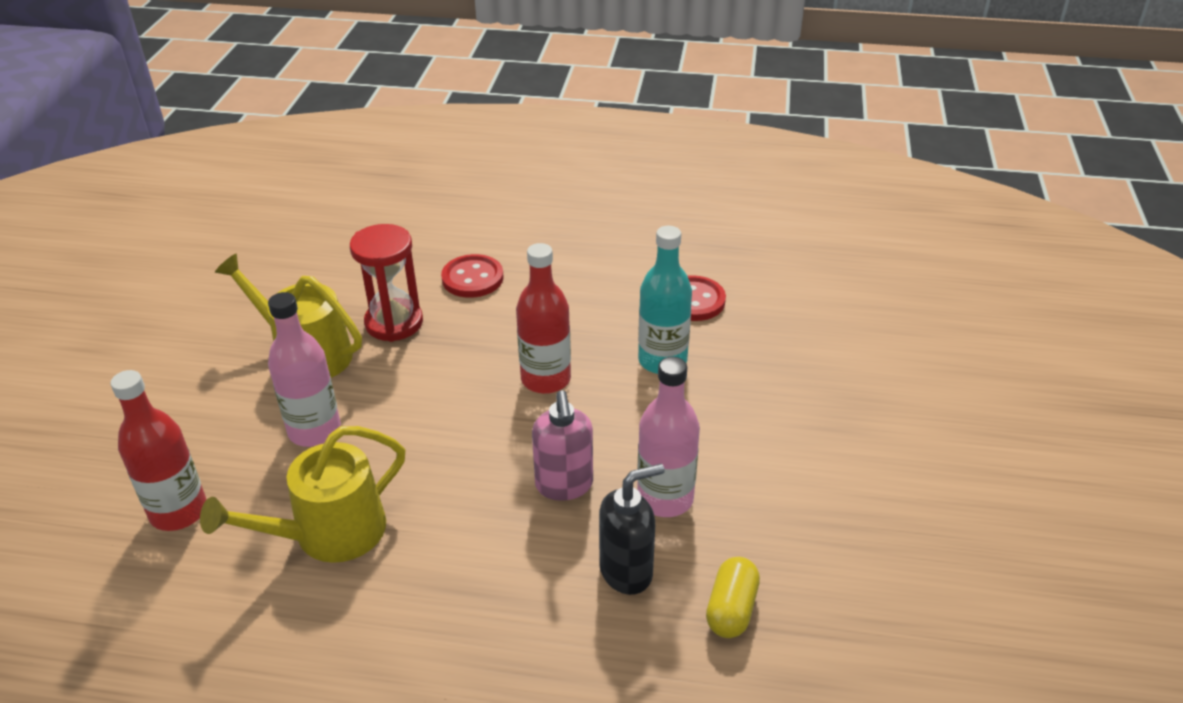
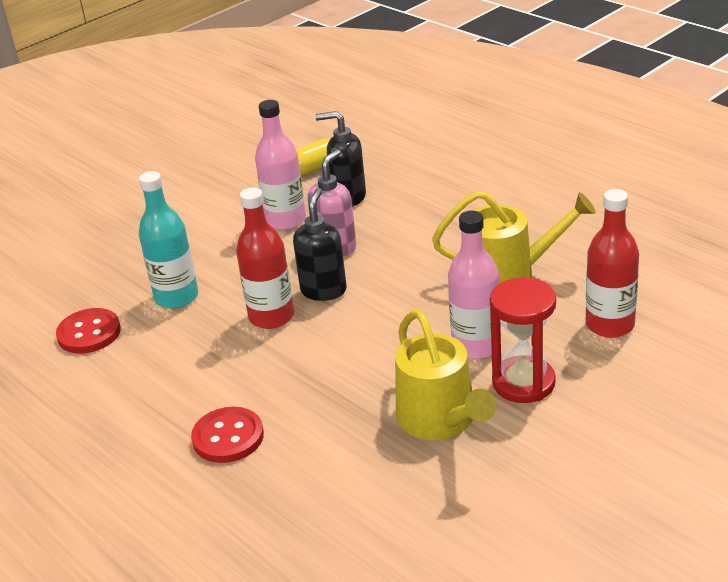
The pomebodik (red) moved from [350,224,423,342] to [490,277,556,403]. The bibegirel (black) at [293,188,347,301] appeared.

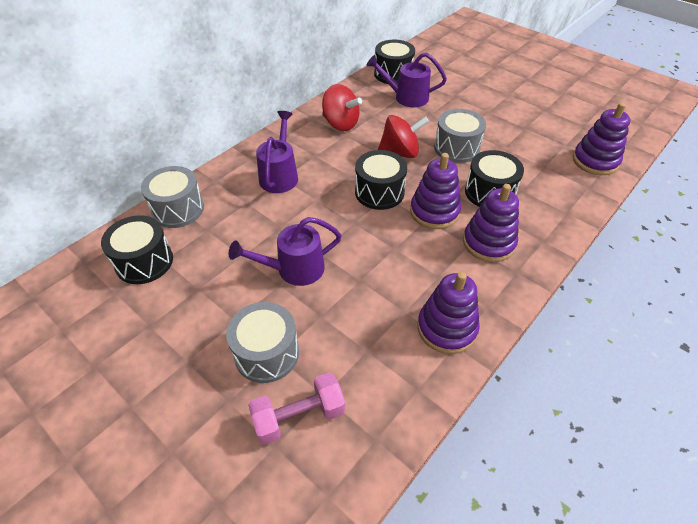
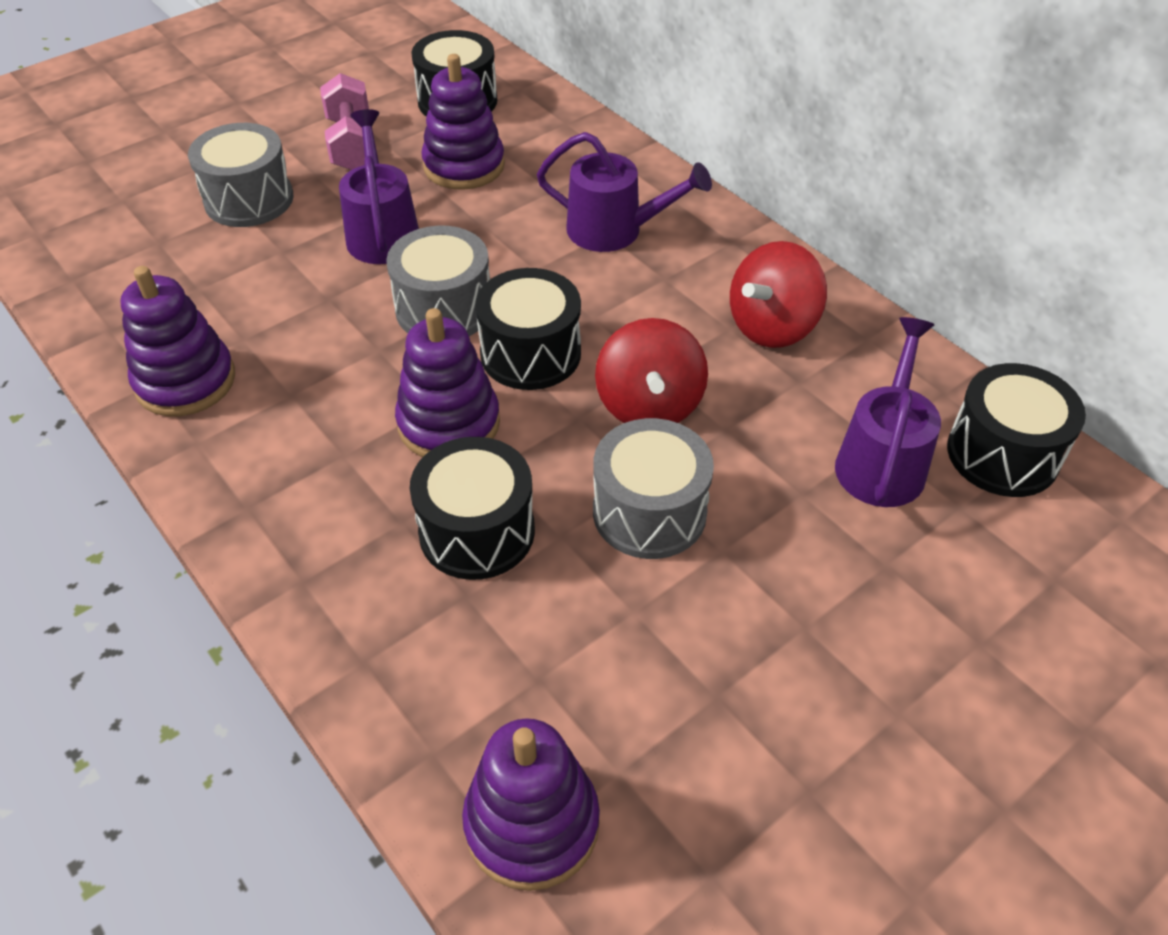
The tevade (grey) moved from [141,166,204,228] to [386,226,490,336]. The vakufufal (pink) moved from [248,372,345,445] to [320,73,369,170]. The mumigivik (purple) moved from [463,184,519,262] to [421,54,505,190].

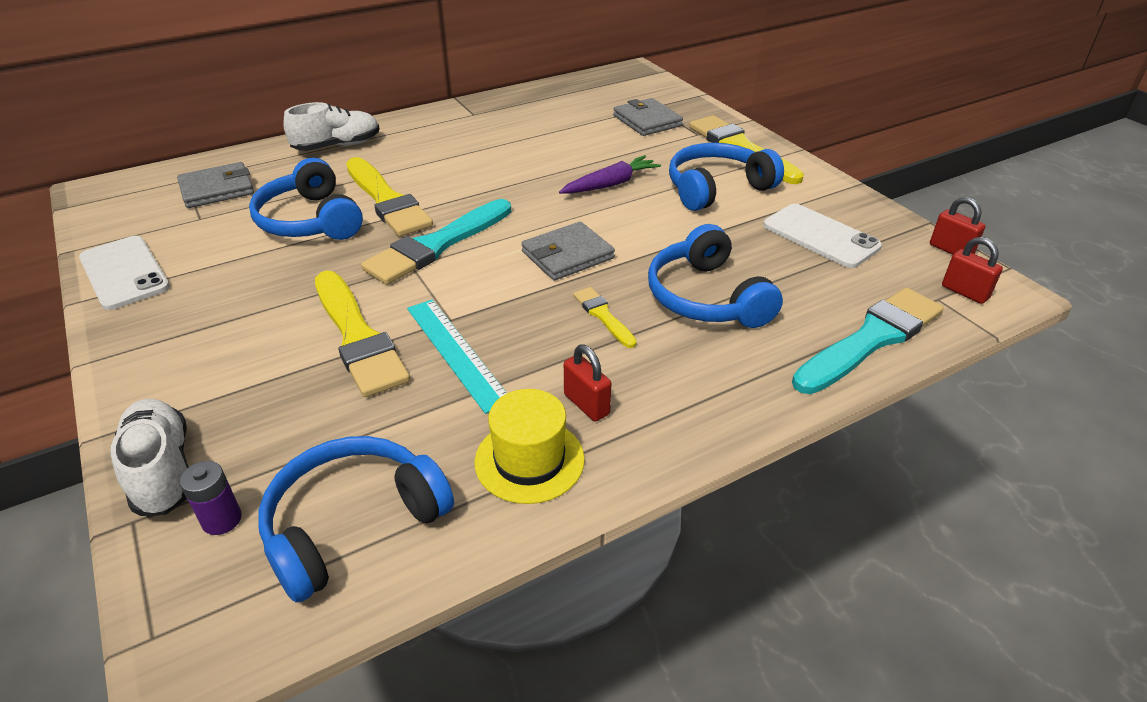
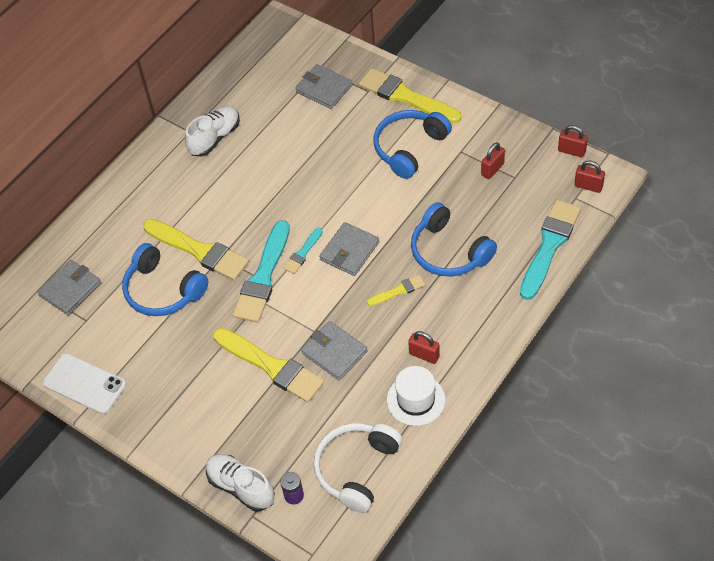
The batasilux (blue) at [258,436,454,603] became the batasilux (white) at [314,423,402,513]. The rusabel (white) moved from [283,102,379,151] to [185,106,240,157]. The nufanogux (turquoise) at [407,299,507,414] was replaced by the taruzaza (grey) at [301,321,368,380]. The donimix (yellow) at [474,389,585,504] became the donimix (white) at [387,366,445,426]. The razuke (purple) at [559,155,661,194] disappeared. The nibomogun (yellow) at [573,287,637,348] turned 120 degrees clockwise. The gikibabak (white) at [763,204,882,268] was replaced by the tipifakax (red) at [481,142,505,179]. The nibomogun (turquoise) at [284,227,323,274] appeared.

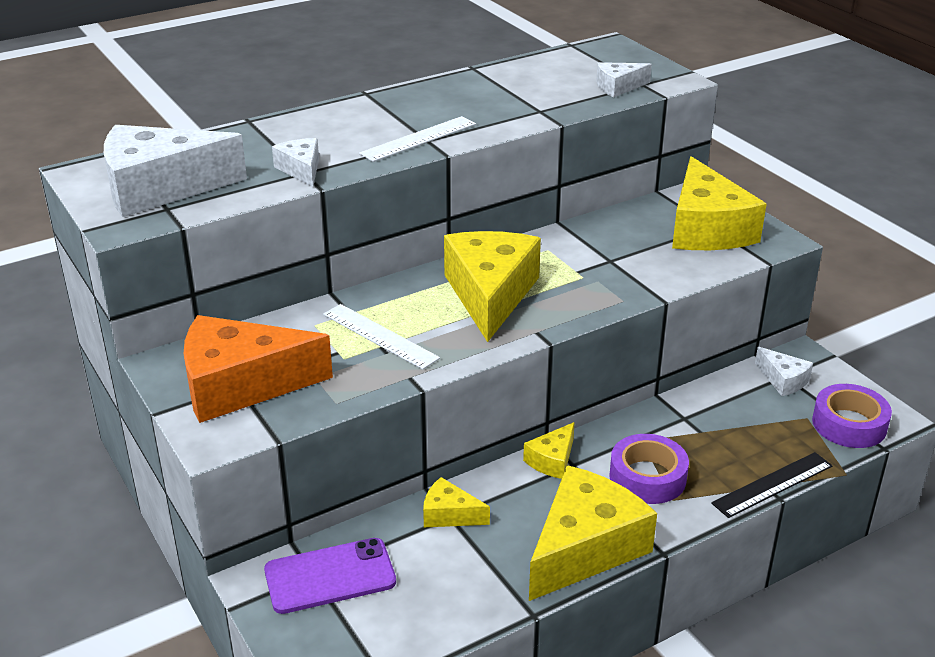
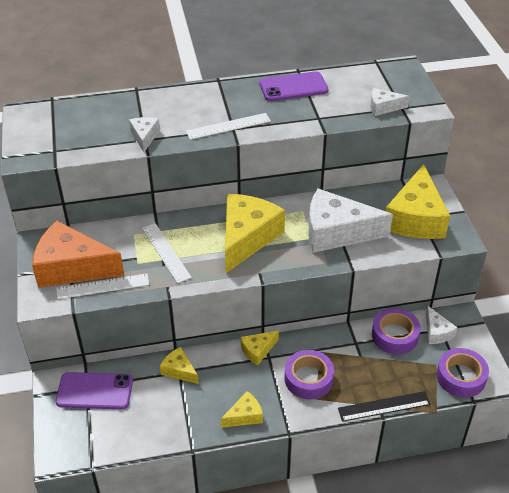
The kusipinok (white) moved from [104,125,247,217] to [308,189,393,253]. The kusipinok (yellow) at [529,465,657,601] changed to 0.48 times the size. The nufanogux (white) at [56,273,149,300] appeared. The gikibabak (purple) at [259,71,328,101] appeared. The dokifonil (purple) at [372,308,421,354] appeared.

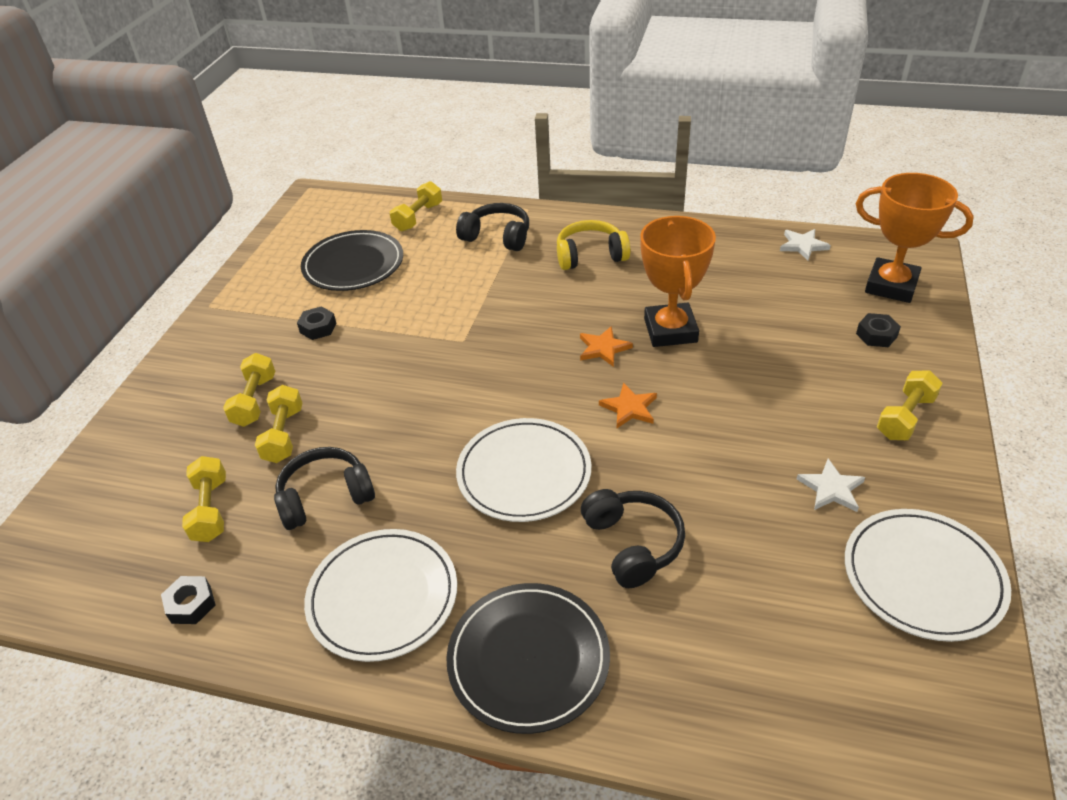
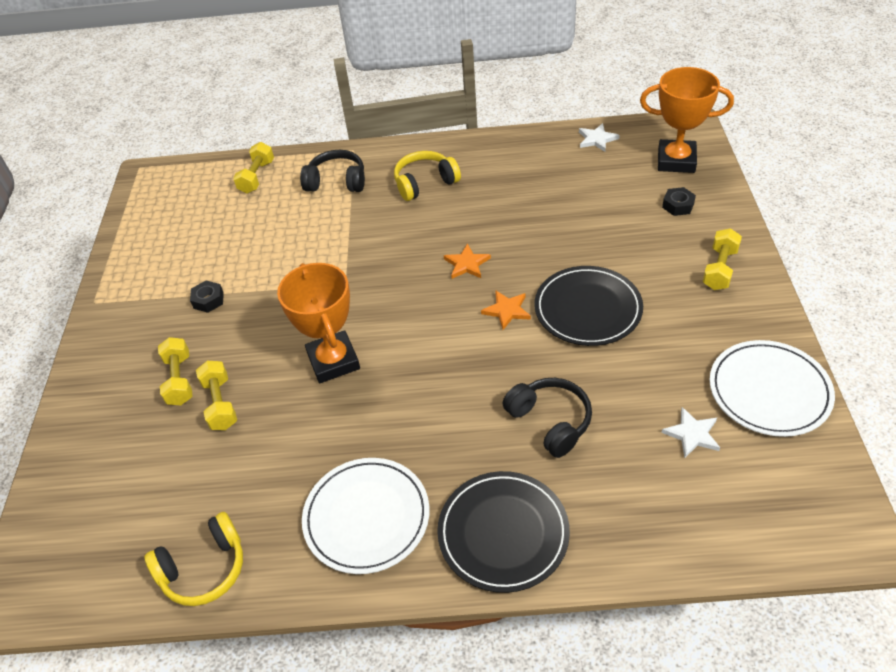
The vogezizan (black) at [161,576,216,624] was replaced by the batasilux (yellow) at [144,512,243,606]. The vakufufal (yellow) at [182,456,226,542] disappeared. The batasilux (black) at [274,447,375,530] disappeared. The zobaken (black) moved from [301,230,403,291] to [534,266,643,346]. The zobaken (white) at [456,418,591,522] disappeared. The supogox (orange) moved from [640,216,716,347] to [277,263,360,383]. The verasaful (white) moved from [797,459,865,512] to [661,407,720,458].

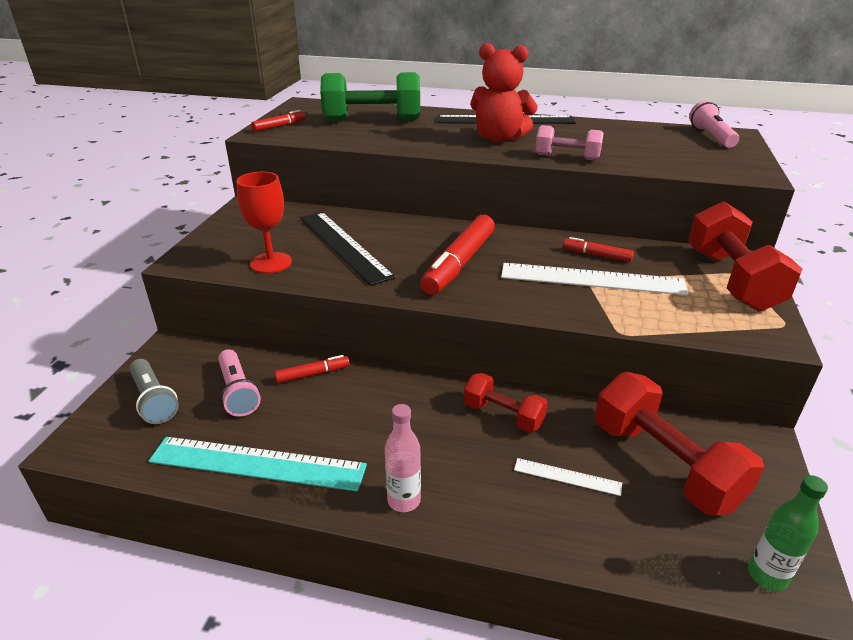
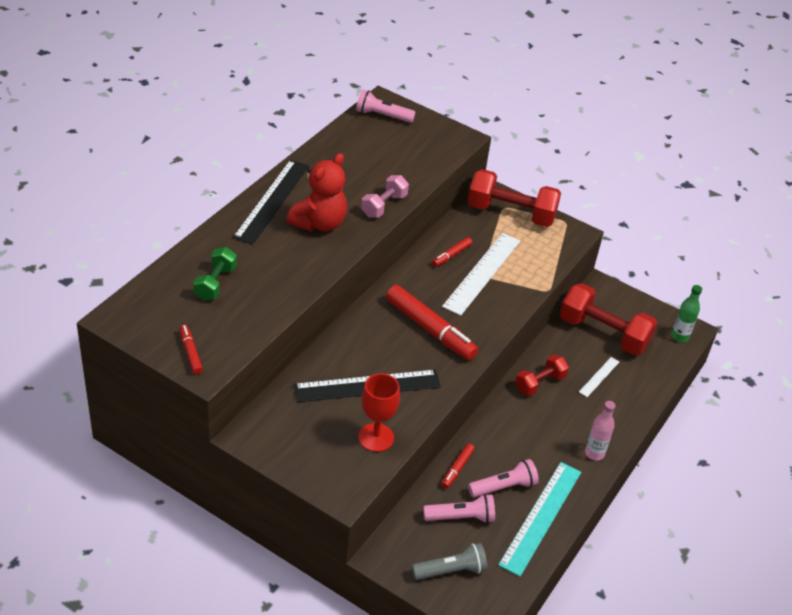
The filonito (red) at [275,355,350,383] turned 150 degrees counterclockwise. The vakufufal (green) at [320,72,420,121] changed to 0.57 times the size. The vakufufal (red) at [595,372,764,516] turned 45 degrees clockwise. The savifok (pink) at [468,459,539,498] appeared.

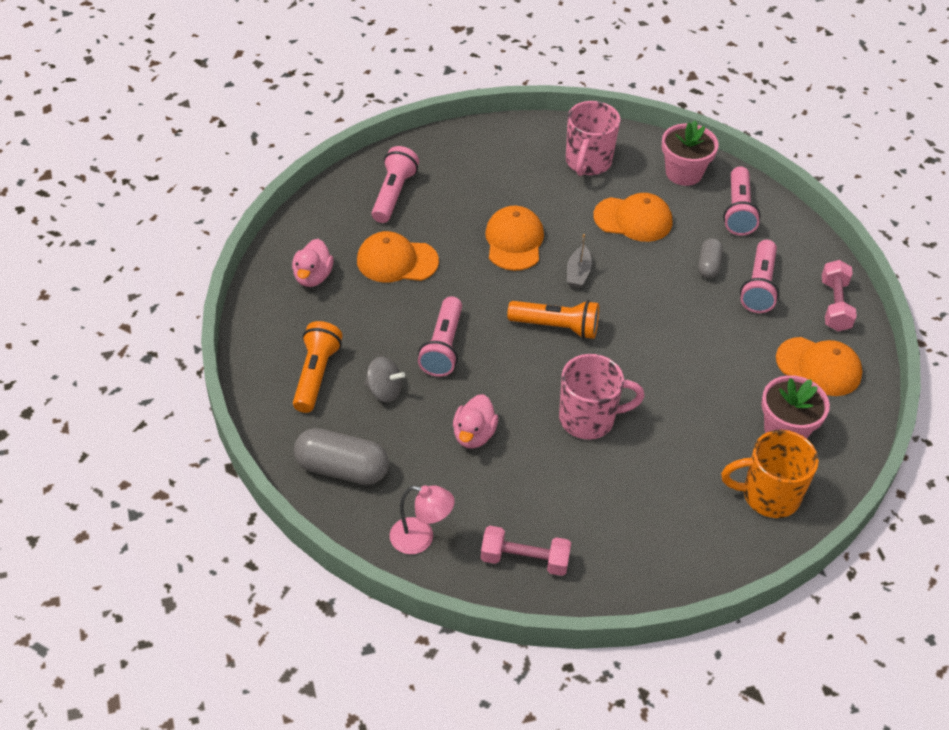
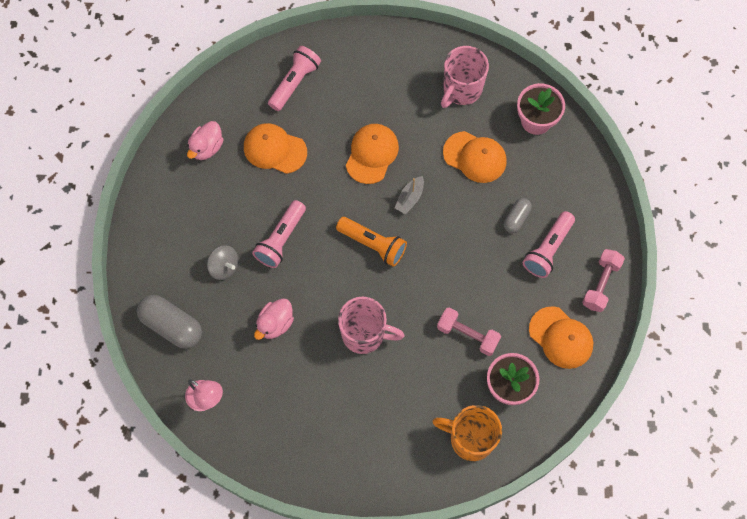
The savifok (orange) at [293,321,343,413] disappeared. The vakufufal (pink) moved from [481,526,571,576] to [437,307,501,356]. The savifok (pink) at [723,166,761,236] disappeared.

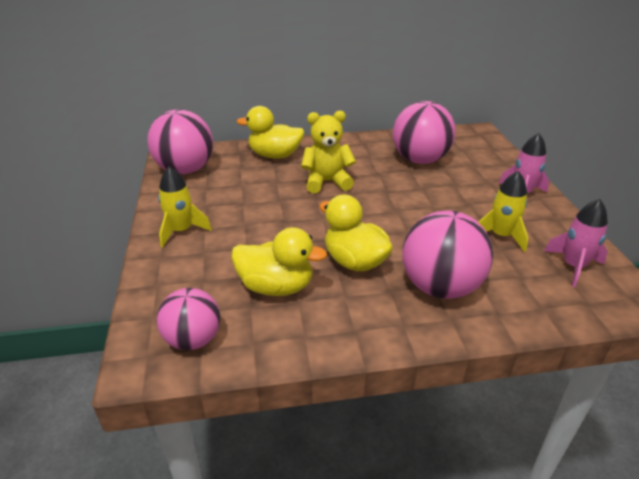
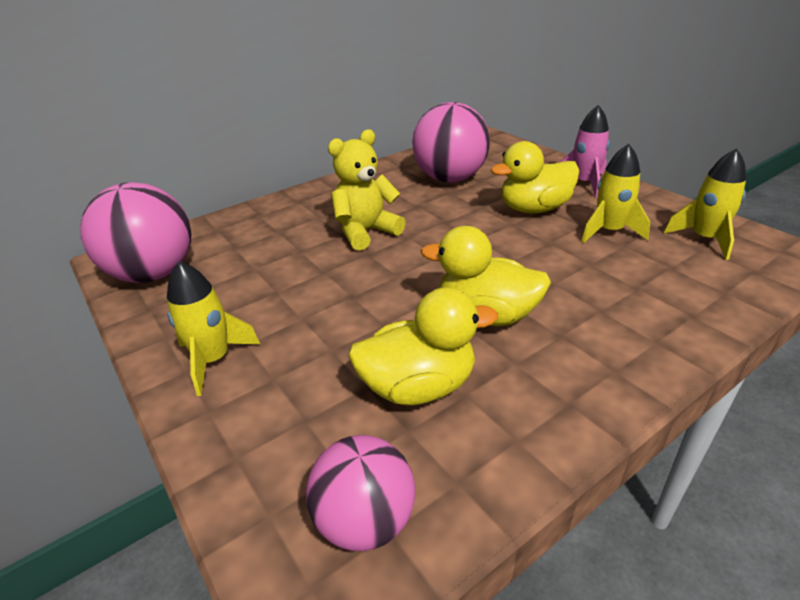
The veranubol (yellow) moved from [237,106,305,158] to [491,141,579,213]. The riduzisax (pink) at [402,211,493,299] disappeared. The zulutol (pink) at [544,199,608,287] became the zulutol (yellow) at [664,148,746,260].

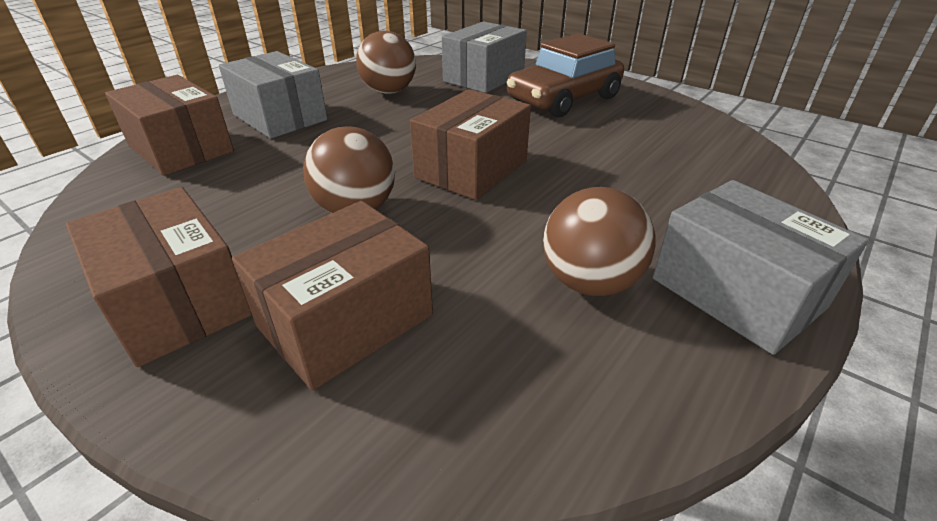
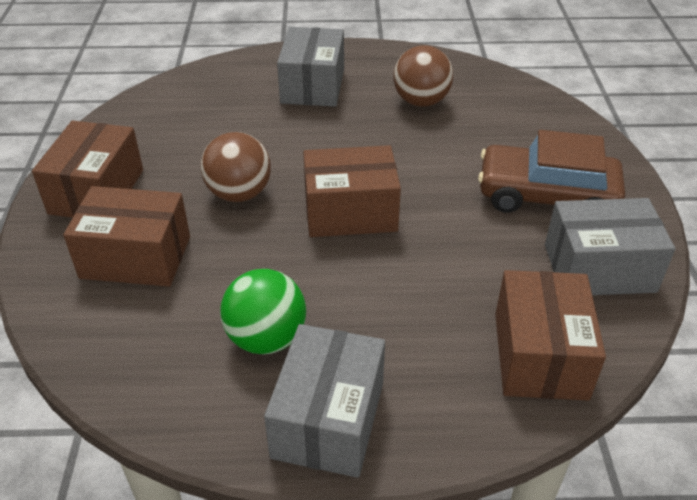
The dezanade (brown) moved from [105,75,234,176] to [495,270,606,401]. The dezanade (grey) moved from [442,21,527,93] to [545,198,675,295]. The riduzisax (brown) at [543,187,656,296] became the riduzisax (green) at [220,269,306,355].

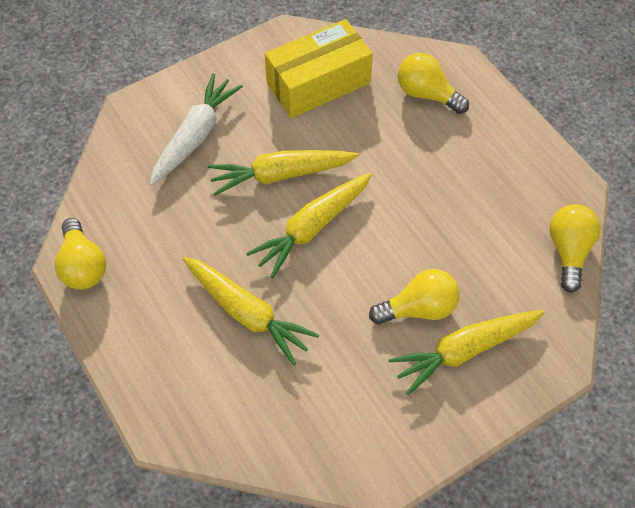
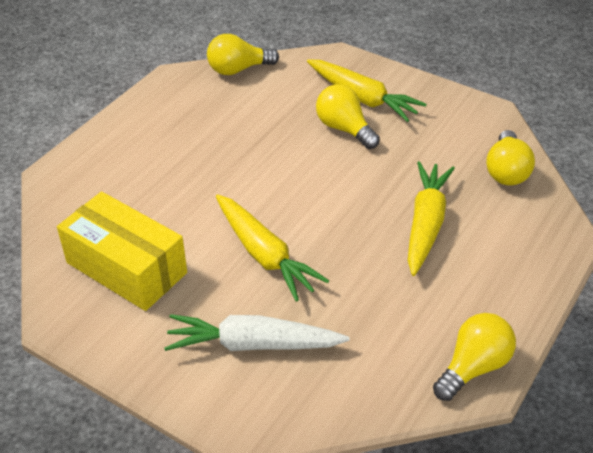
The razuke (yellow) at [246,173,372,278] disappeared. The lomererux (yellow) moved from [398,53,469,114] to [486,130,535,185].

